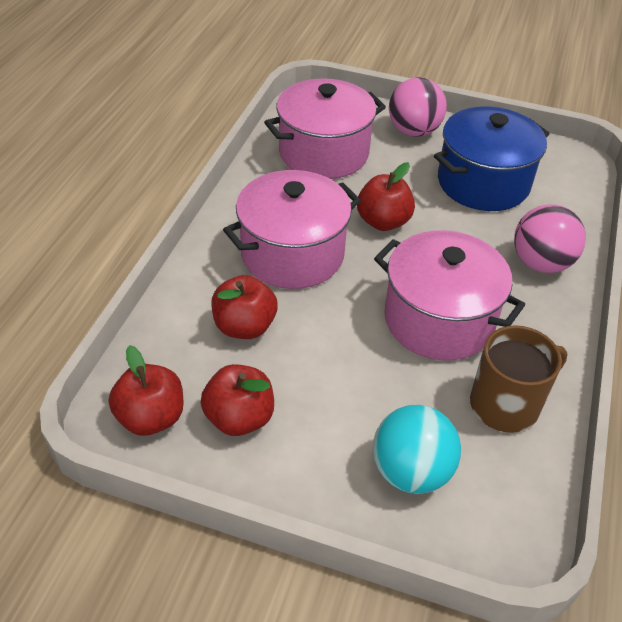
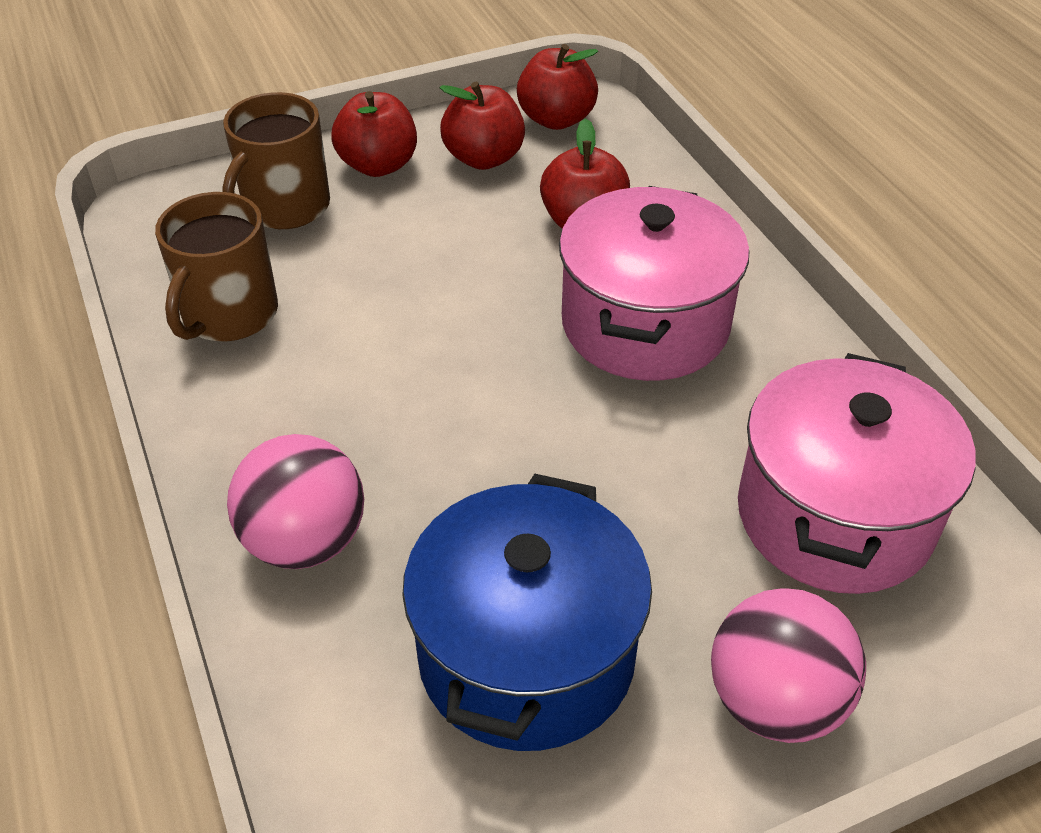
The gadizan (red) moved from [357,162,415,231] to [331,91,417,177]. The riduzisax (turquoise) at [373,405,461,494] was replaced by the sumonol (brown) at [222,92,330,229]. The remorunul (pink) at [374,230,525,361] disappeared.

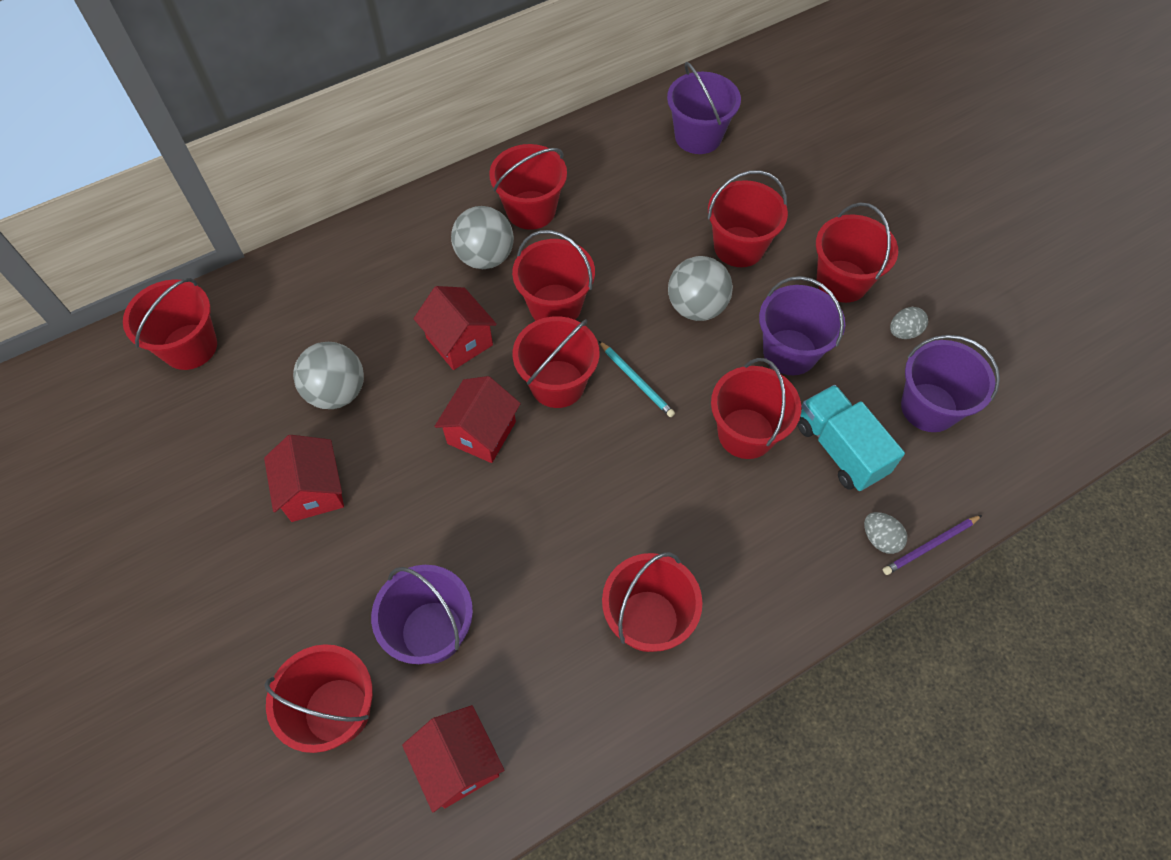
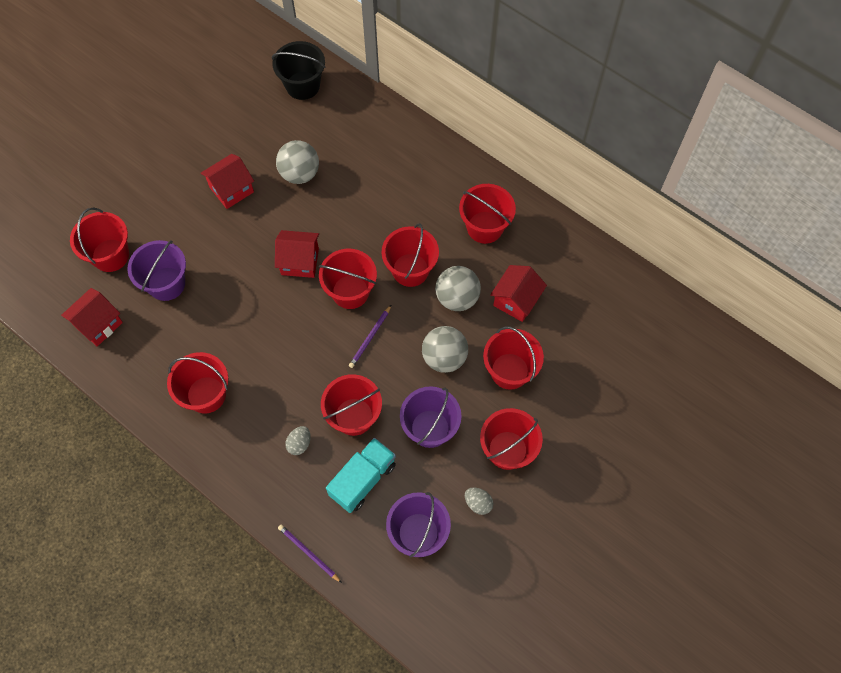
The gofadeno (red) at [123,278,217,370] became the gofadeno (black) at [272,41,326,100]. The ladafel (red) moved from [414,286,497,370] to [490,265,547,322]. The riduzisax (grey) moved from [451,206,514,269] to [435,266,481,311]. The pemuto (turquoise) at [599,341,675,417] became the pemuto (purple) at [349,305,391,368]. The gofadeno (purple) at [667,62,741,154] disappeared. The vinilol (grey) moved from [864,512,907,554] to [285,426,311,455].

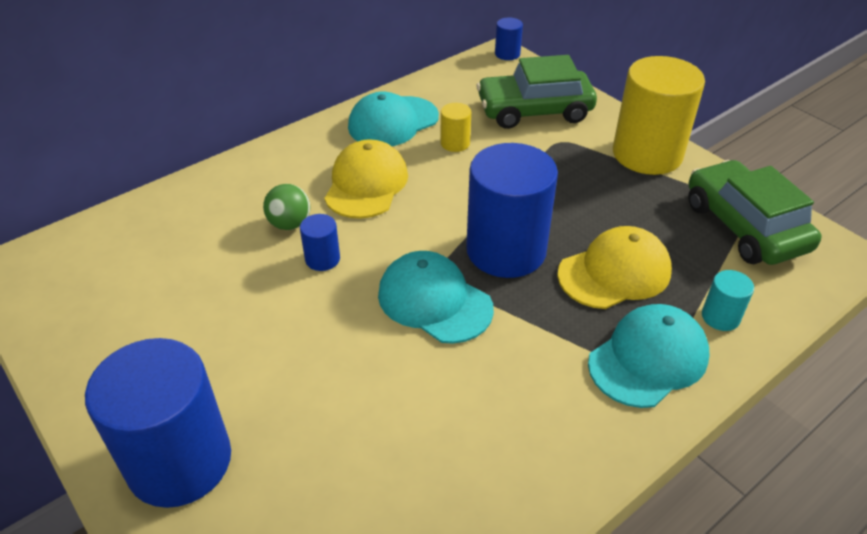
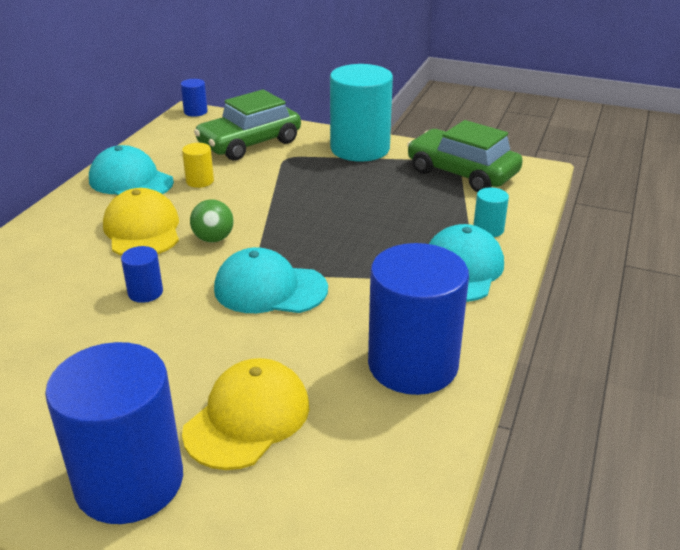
The riduzisax (green) moved from [263,184,310,230] to [190,199,234,243]. The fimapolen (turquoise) at [348,92,439,146] turned 105 degrees clockwise. The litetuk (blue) moved from [466,143,558,278] to [368,243,469,395]. The fimapolen (yellow) moved from [557,226,672,309] to [182,358,309,470]. The litetuk (yellow) at [613,56,705,175] became the litetuk (turquoise) at [330,64,393,162].

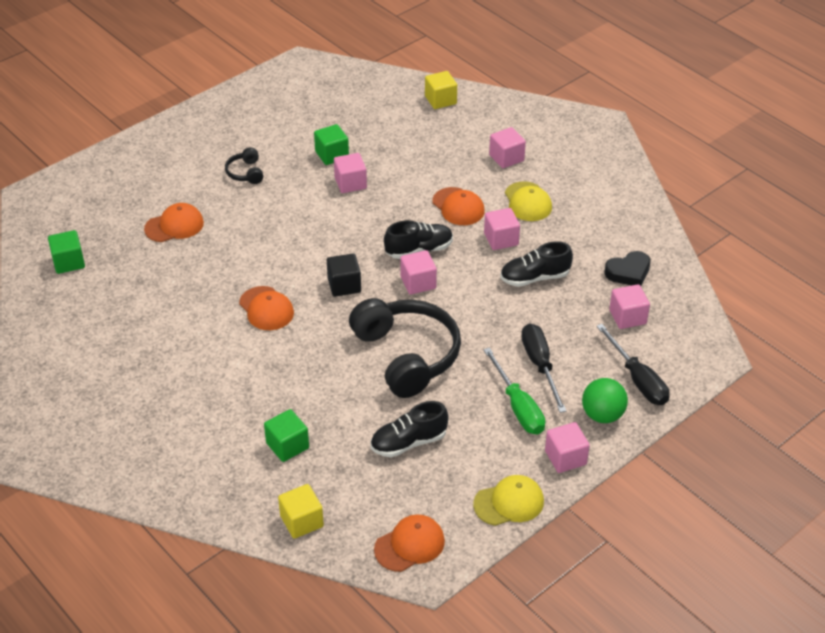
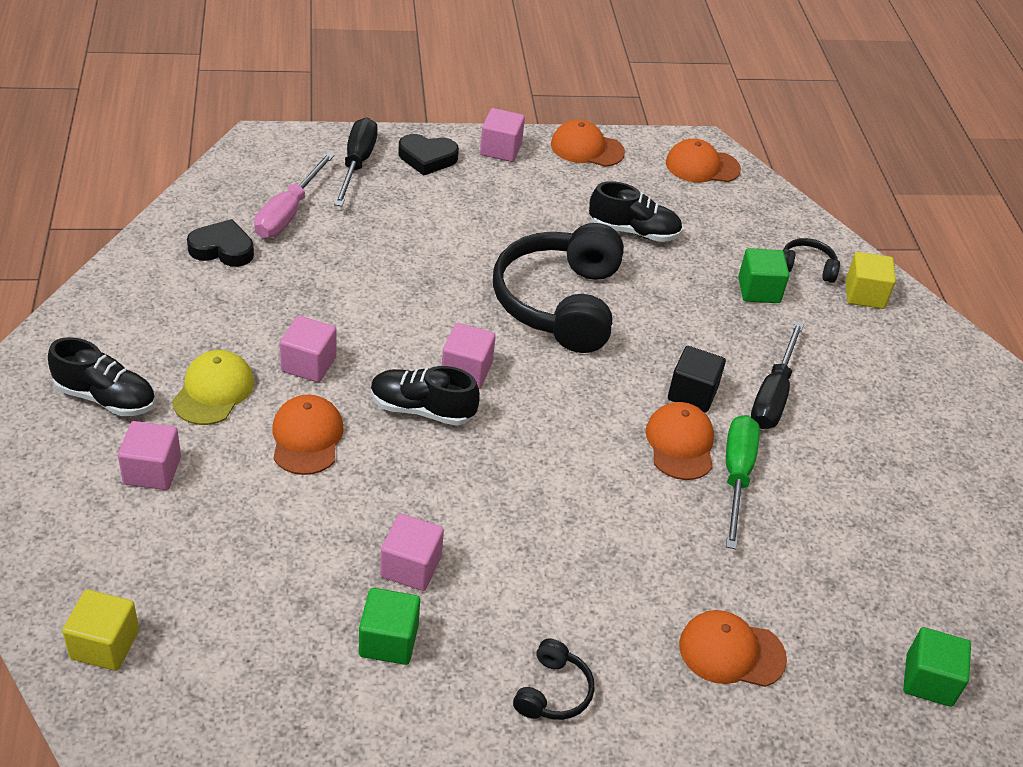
The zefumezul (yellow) moved from [278,484,324,539] to [846,252,896,309]. The zefumezul (black) moved from [327,253,361,297] to [668,346,726,413]. The fimapolen (yellow) at [473,475,544,526] became the fimapolen (orange) at [551,119,625,167]. The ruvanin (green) moved from [483,348,545,434] to [726,415,760,549]. The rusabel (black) moved from [500,241,573,287] to [48,337,156,416]. The ruvanin (black) moved from [521,323,567,413] to [751,321,804,429]. The riduzisax (green) at [582,378,628,423] was replaced by the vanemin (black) at [398,134,459,176]. The zefumezul (pink) at [609,284,650,329] was replaced by the ruvanin (pink) at [254,152,335,238]. The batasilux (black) at [782,238,840,283] appeared.

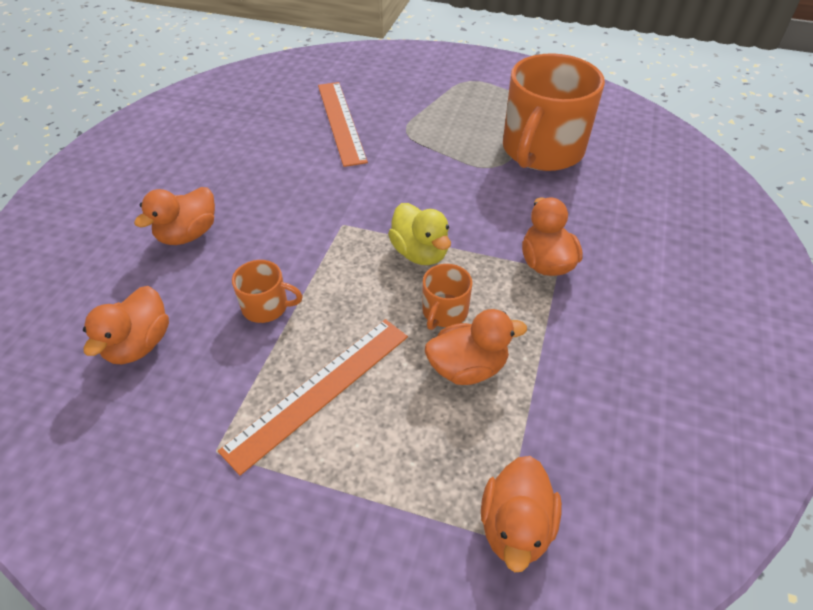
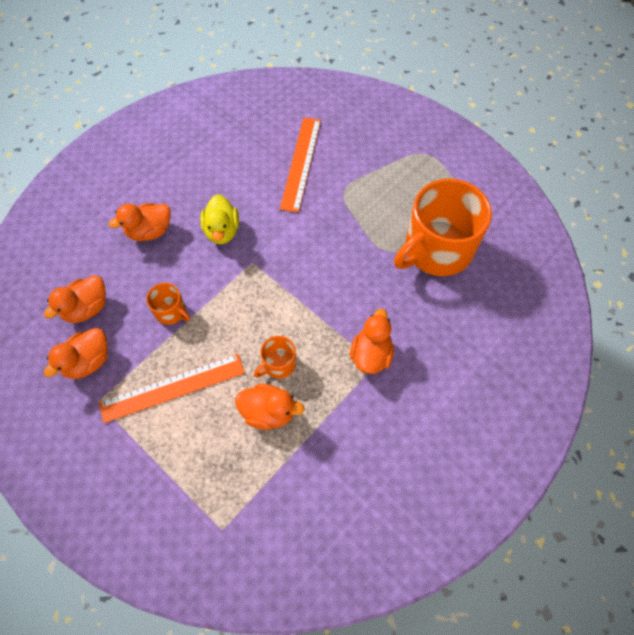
The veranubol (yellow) moved from [388,203,451,265] to [200,194,239,244]. The veranubol (orange) moved from [481,456,562,572] to [44,328,108,379].

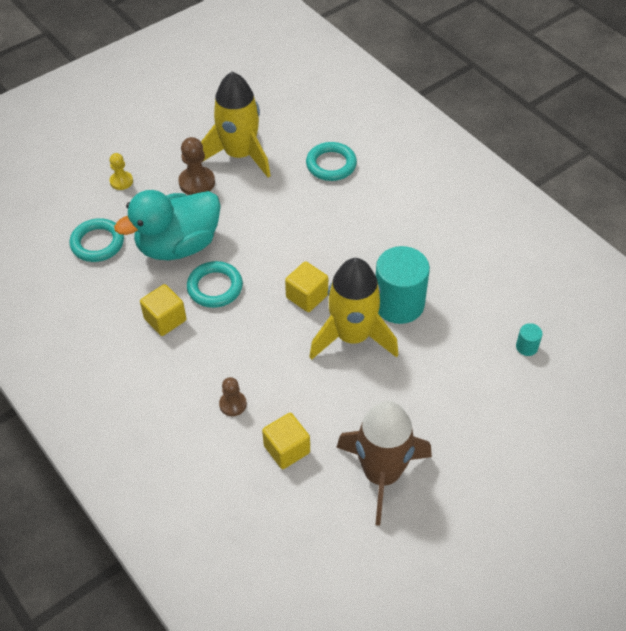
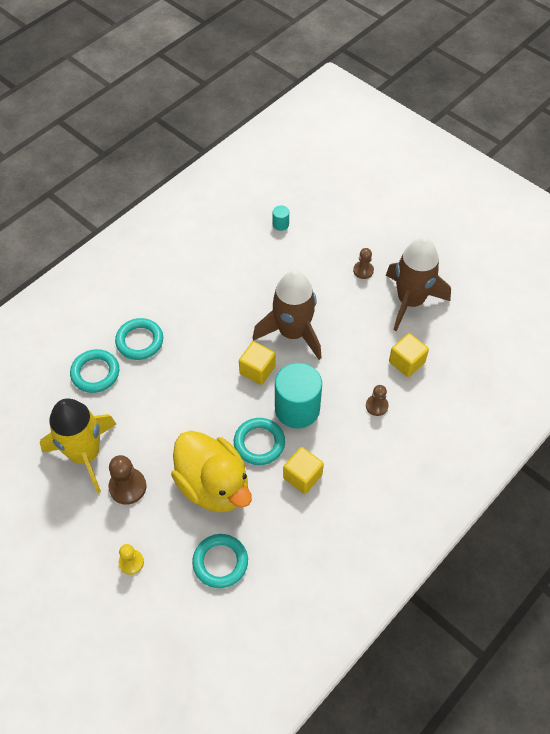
The veranubol (turquoise) at [114,190,221,260] became the veranubol (yellow) at [171,431,252,512]. The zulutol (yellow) at [309,258,398,360] became the zulutol (brown) at [253,270,321,360]. The litetuk (turquoise) moved from [376,246,430,324] to [275,363,322,428]. The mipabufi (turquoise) at [115,318,163,360] appeared. The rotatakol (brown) at [353,248,374,279] appeared.

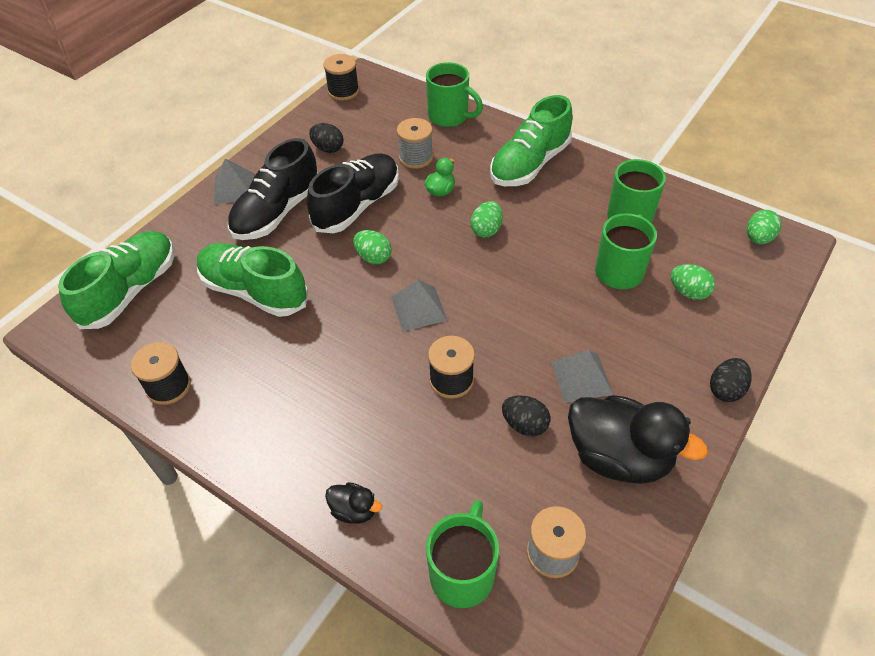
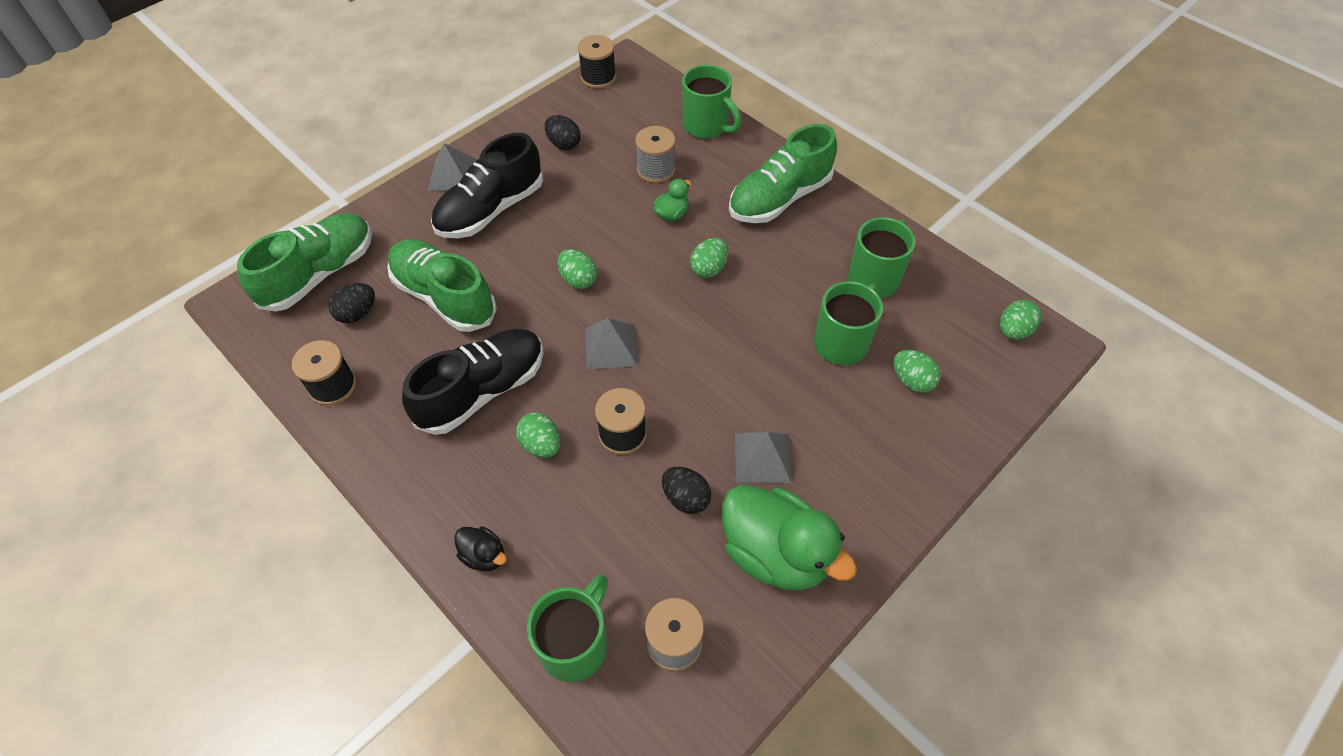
The rusabel (black) moved from [307,153,399,233] to [402,329,544,435]. The veranubol (black) at [568,395,708,484] became the veranubol (green) at [722,485,857,591]. The vinilol (black) moved from [710,358,751,402] to [328,283,375,323]. The vinilol (green) at [516,413,560,458] appeared.

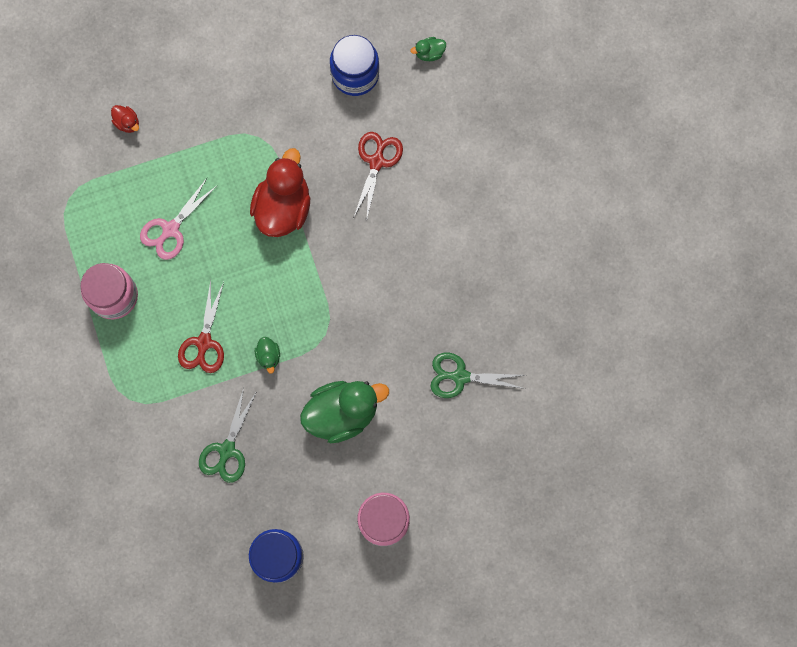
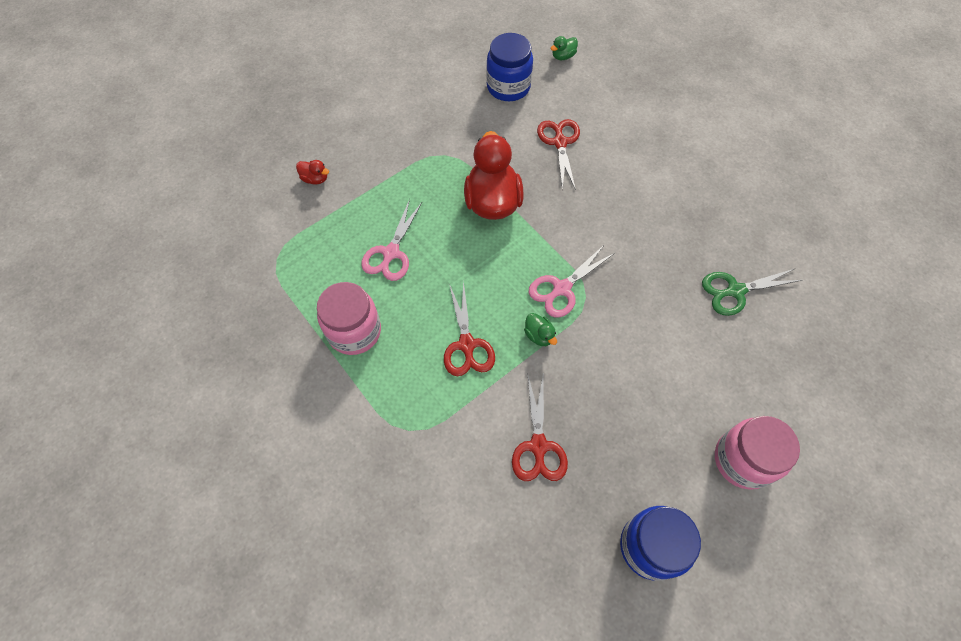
The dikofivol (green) at [199,388,257,483] became the dikofivol (red) at [512,373,568,481]. The veranubol (green) at [300,381,389,444] disappeared. The dikofivol (pink) at [529,244,615,317] appeared.

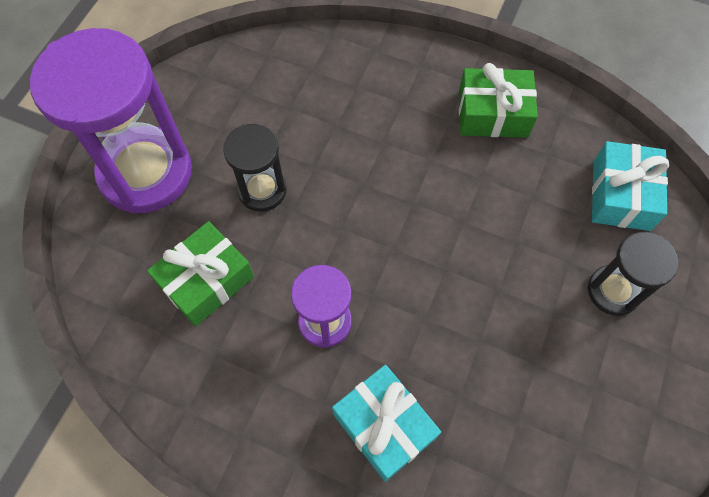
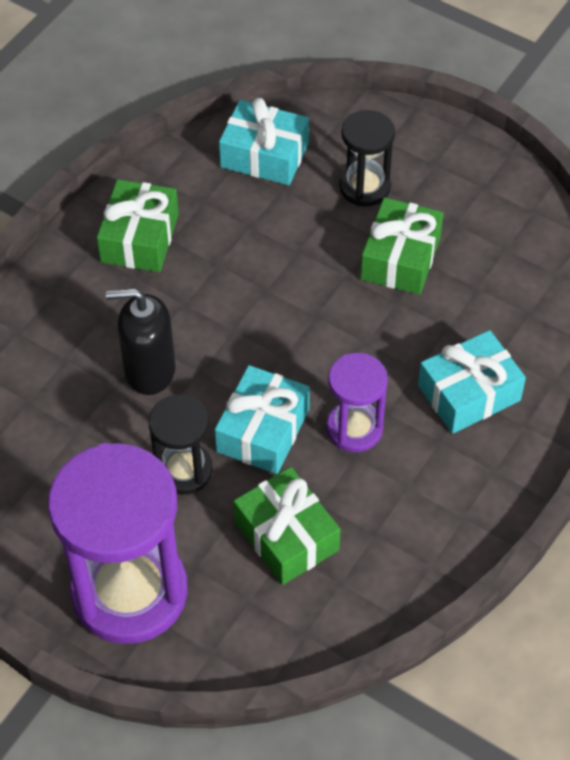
The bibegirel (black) at [106,288,176,395] appeared. The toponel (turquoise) at [215,365,310,474] appeared. The toponel (green) at [360,197,444,295] appeared.

